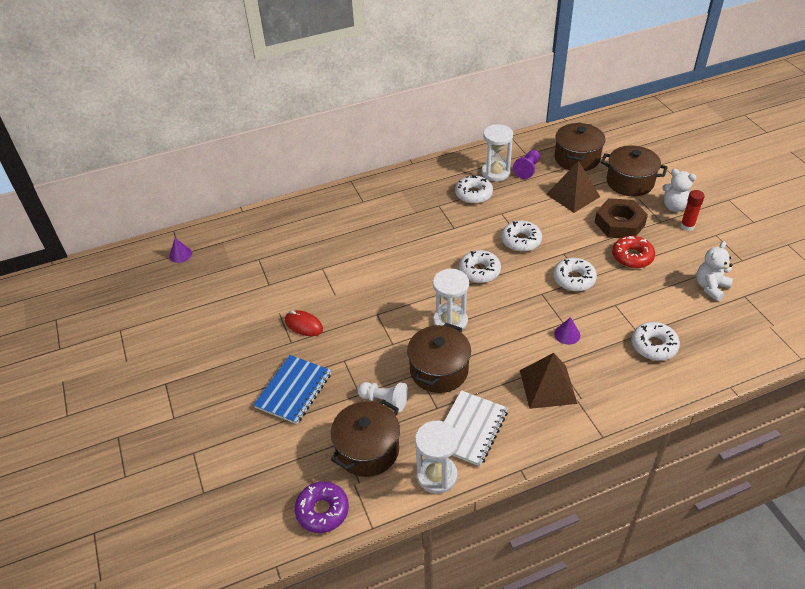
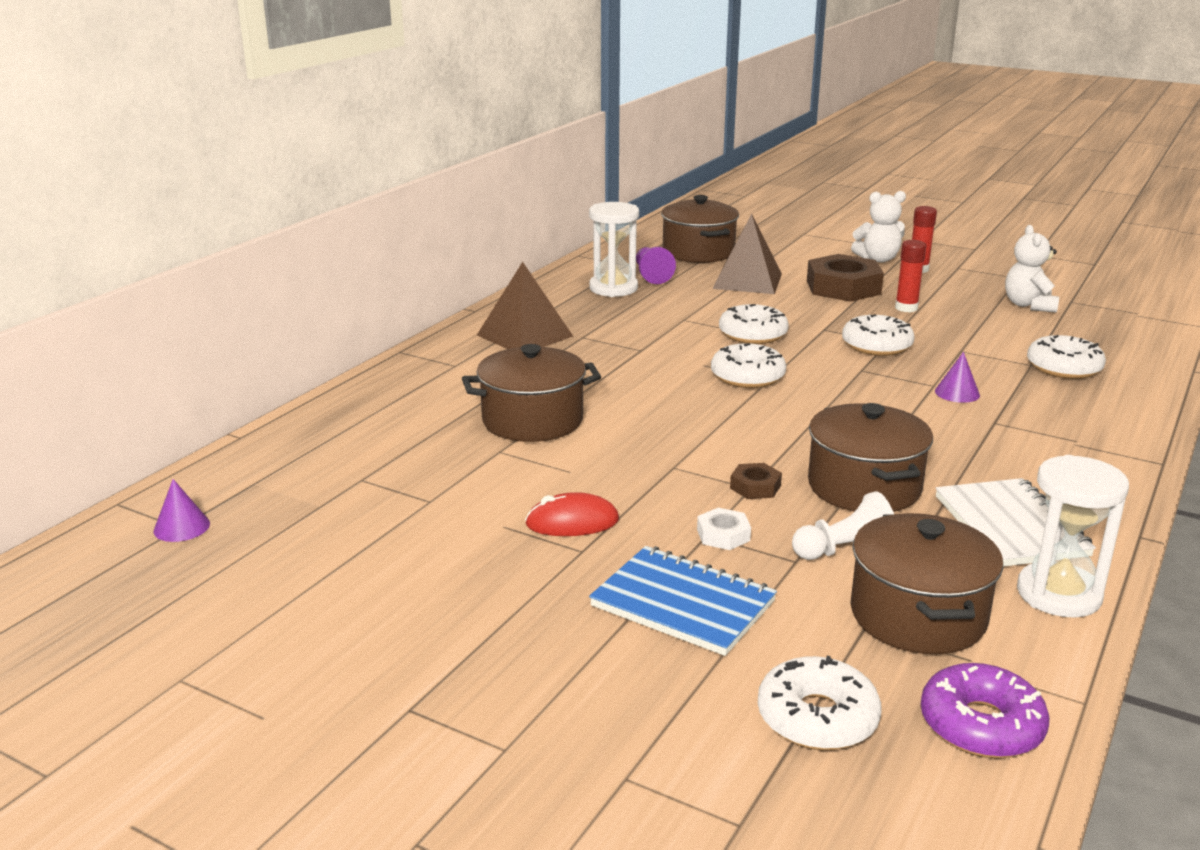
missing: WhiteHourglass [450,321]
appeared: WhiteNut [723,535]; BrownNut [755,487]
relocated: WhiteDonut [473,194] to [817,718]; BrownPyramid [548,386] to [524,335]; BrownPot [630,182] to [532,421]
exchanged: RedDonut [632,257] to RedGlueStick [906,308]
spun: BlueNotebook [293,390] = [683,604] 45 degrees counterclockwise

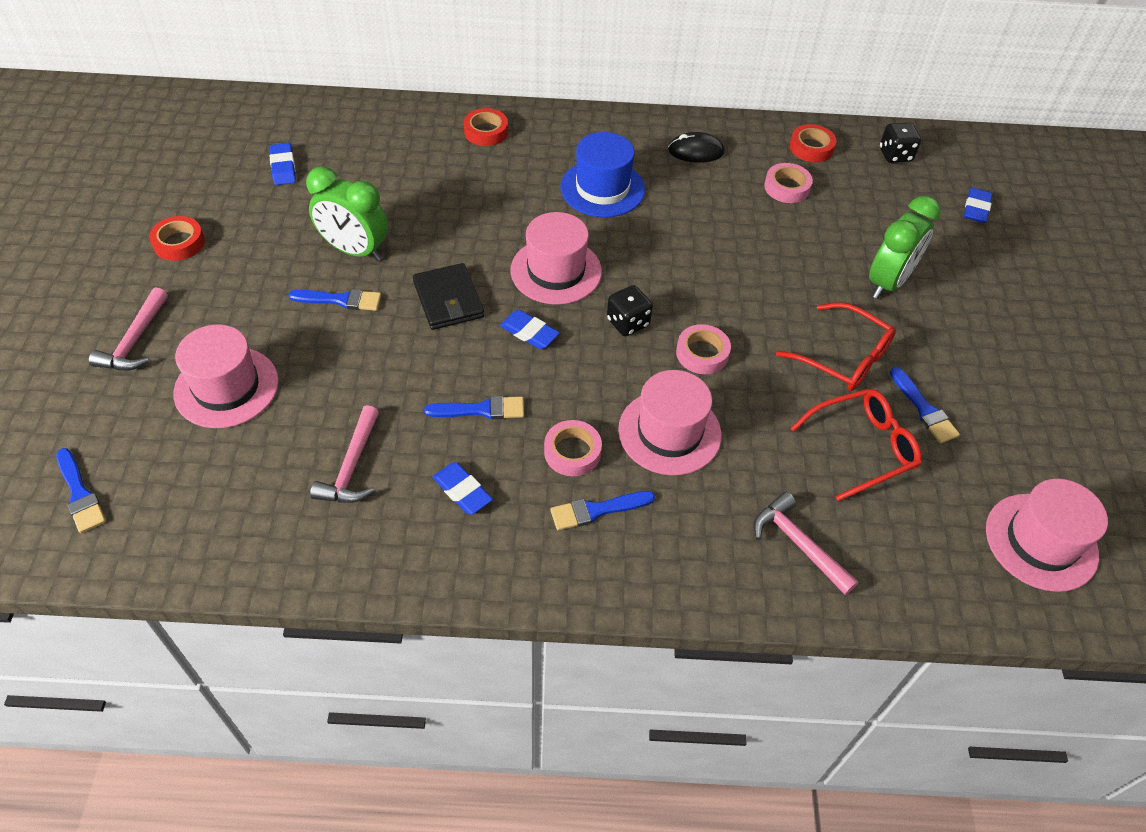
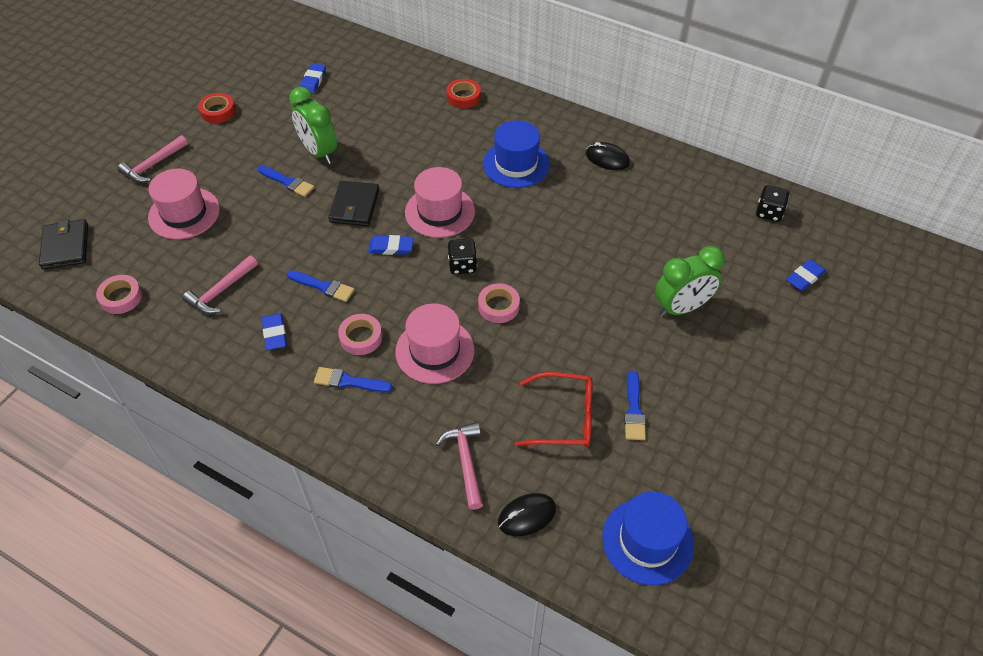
missing: RedGlasses [843,357]; RedTape [811,148]
appeared: BlackMouse [527,515]
relocated: PinkTape [787,187] to [121,297]
exchanged: BlueBrush [80,494] to BlackWallet [65,246]
colour: PinkHat [1041,542] to BlueHat [647,541]
spun: BlueEraser [529,332] = [391,247] 60 degrees counterclockwise

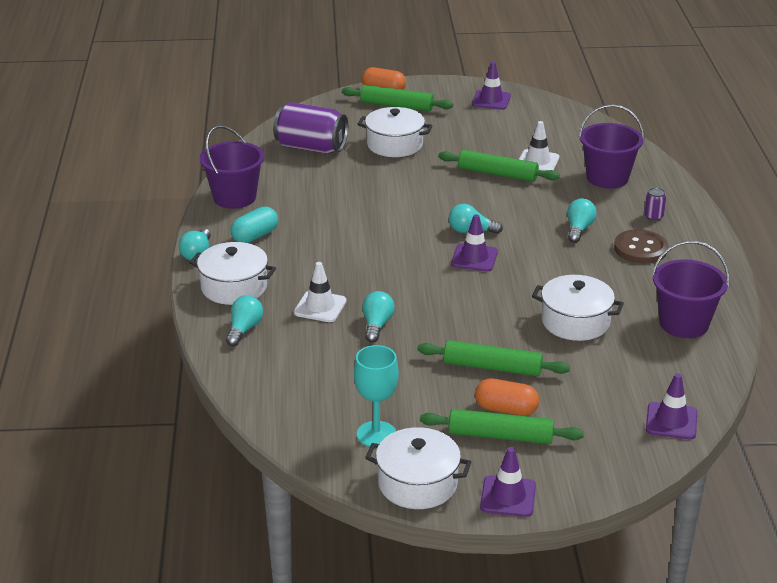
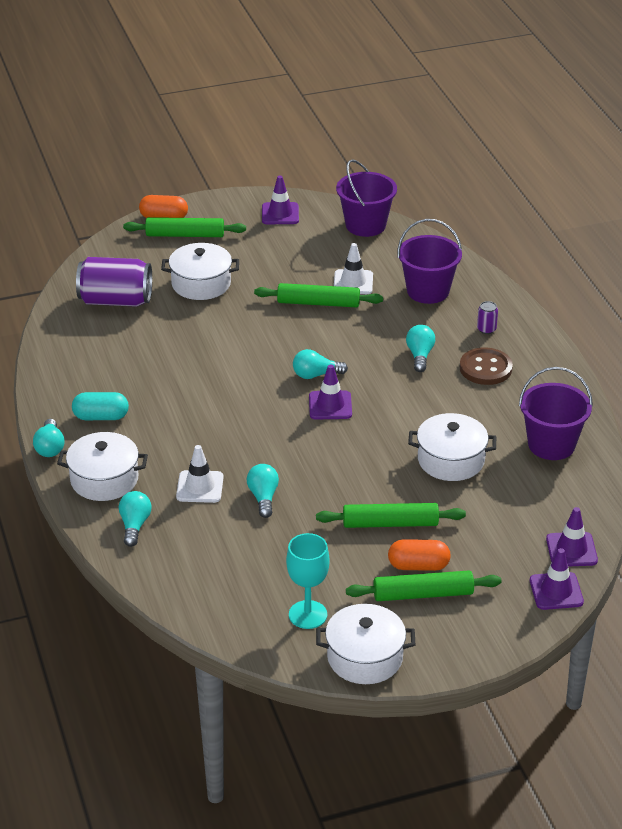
relocated: PurpleBucket [234,197] to [365,225]; PurpleTrafficCone [508,496] to [556,591]
spun: TurquoiseCapsule [255,236] = [101,417] 60 degrees clockwise

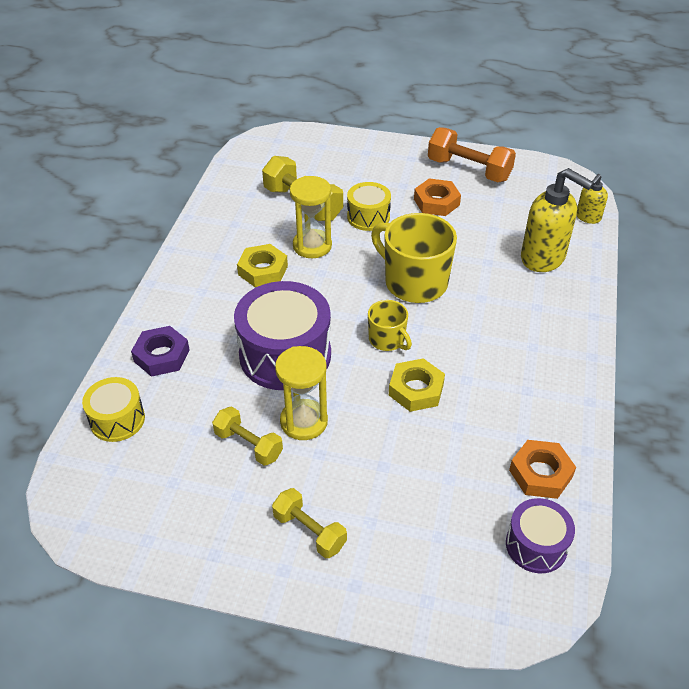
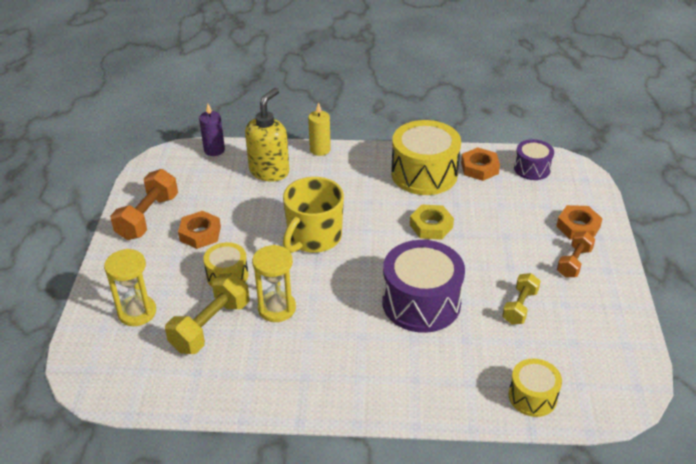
missing: PurpleNut [161,356]; YellowNut [263,270]; YellowMug [387,340]
appeared: YellowCandle [320,150]; YellowDrum [424,174]; OrangeNut [578,227]
relocated: YellowHourglass [304,421] to [137,312]
exchanged: YellowSoapDispenser [588,217] to PurpleCandle [214,150]
colour: YellowDumbbell [309,531] to OrangeDumbbell [574,262]

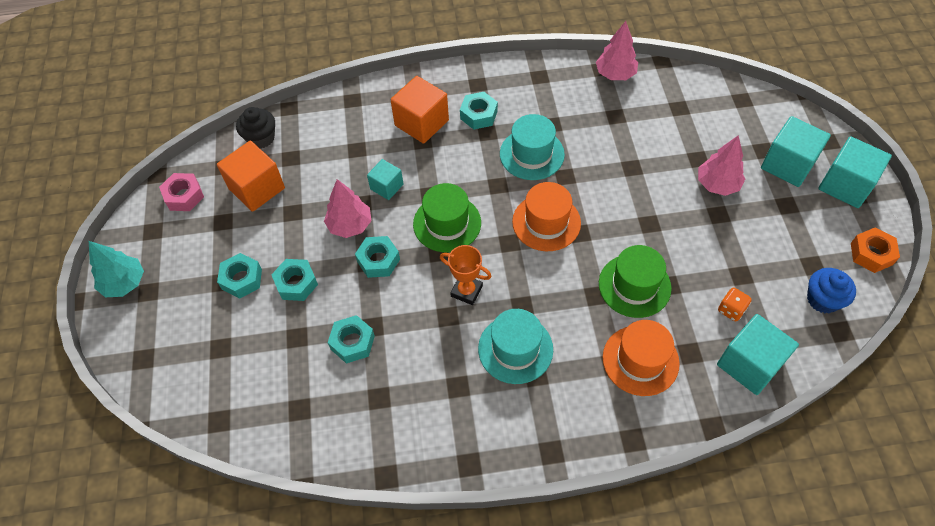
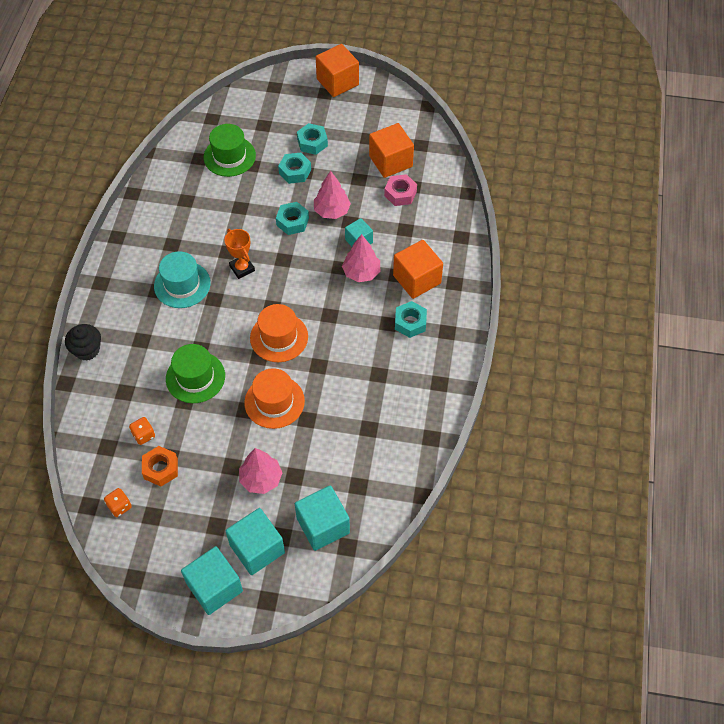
missing: TurquoiseNut [352,342]; TurquoiseHat [532,154]
relocated: PinkNut [184,196] to [400,194]; BlackCupcake [261,138] to [87,350]; GreenHat [447,223] to [229,156]; PinkTree [615,74] to [361,273]; OrangeHat [640,360] to [274,402]; TurquoiseCube [749,364] to [323,525]; OrangeNut [871,254] to [161,469]
exchanged: TurquoiseTree [124,283] to OrangeCube [337,82]; BlueCupcake [822,299] to OrangeDice [119,506]
spun: OrangeTrophy [466,291] = [242,268] 75 degrees counterclockwise

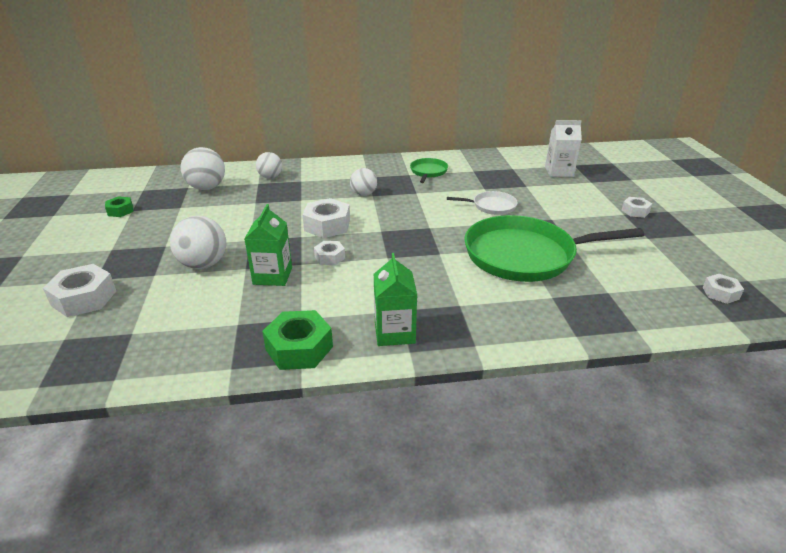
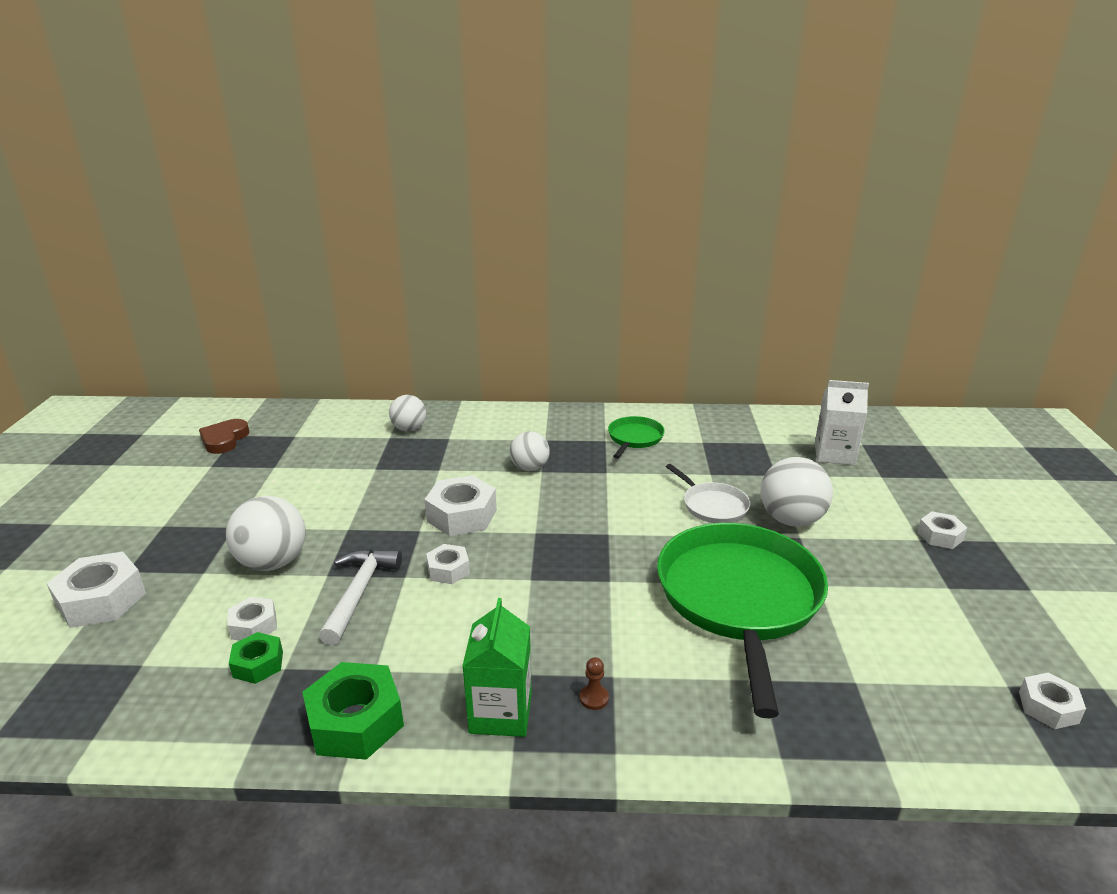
appeared: BrownHeart [224,439]; WhiteNut [254,626]; BrownPawn [594,698]
relocated: GreenNut [120,211] to [258,664]; WhiteBall [207,188] to [791,520]
exchanged: GreenCarton [272,276] to WhiteHammer [359,592]
spun: WhitePan [492,206] = [712,506] 45 degrees clockwise; GreenPan [524,255] = [739,598] 90 degrees clockwise

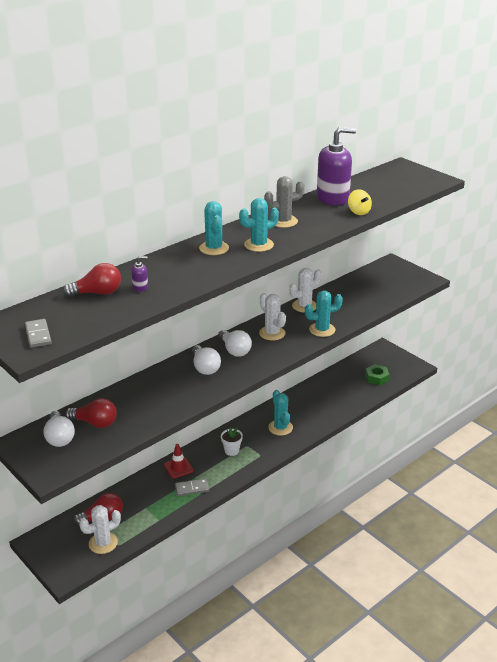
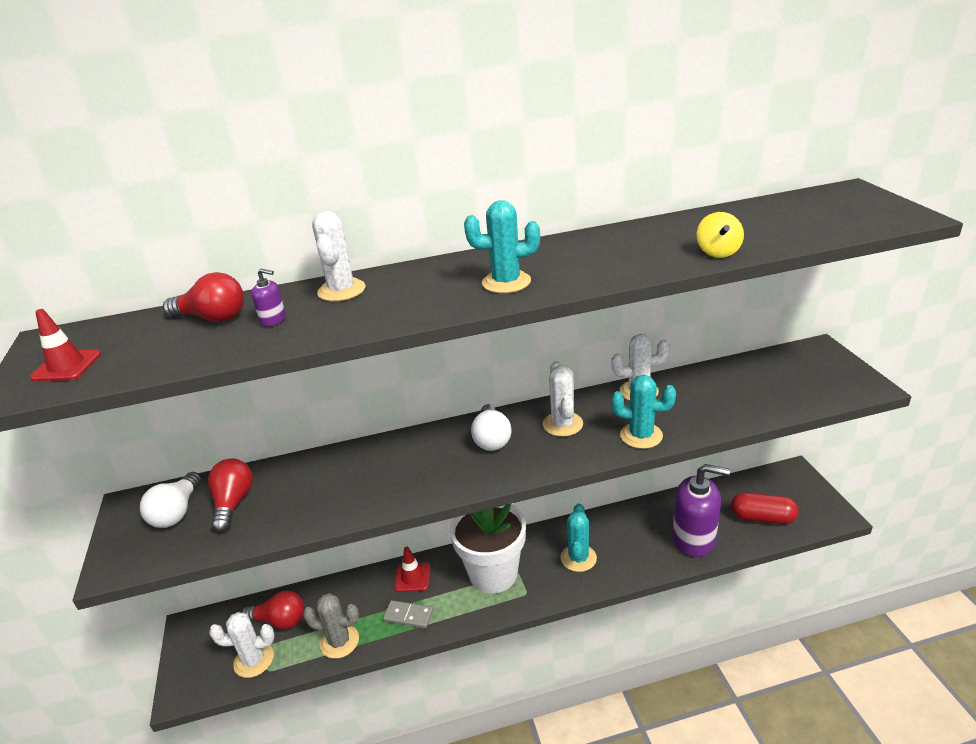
missing: WhiteLightBulb [205,368]; TurquoiseCactus [214,248]
appeared: WhiteCactus [341,290]
relocated: GreyCactus [283,221] to [339,641]; PurpleSoapDispenser [333,198] to [694,539]
exchanged: GreyDomino [38,335] to RedTrafficCone [66,366]; GreenNut [376,378] to RedCapsule [762,518]
spun: RedLightBulb [95,423] = [233,503] 135 degrees counterclockwise
size: WhiteFlowerPot [231,451] = [493,573] x2.36

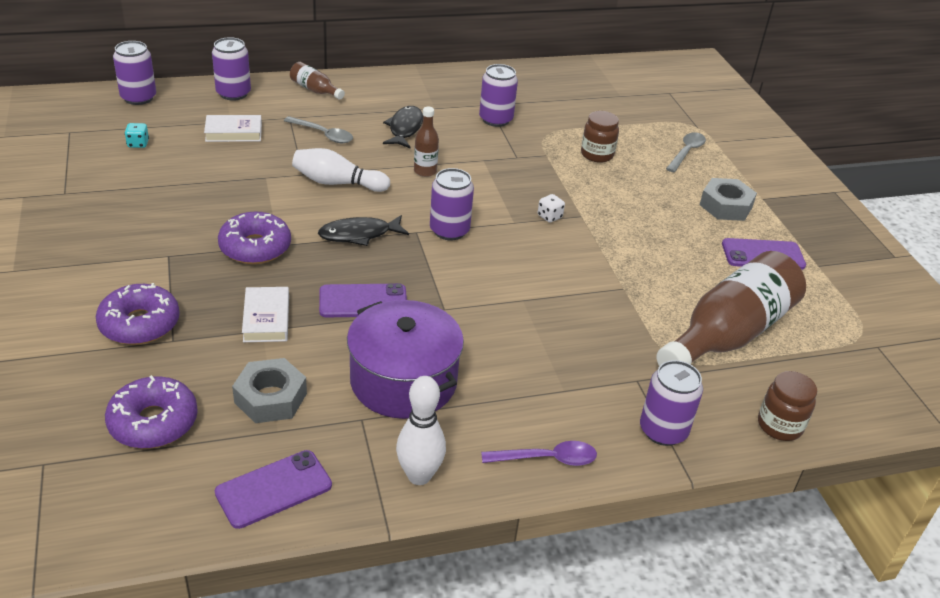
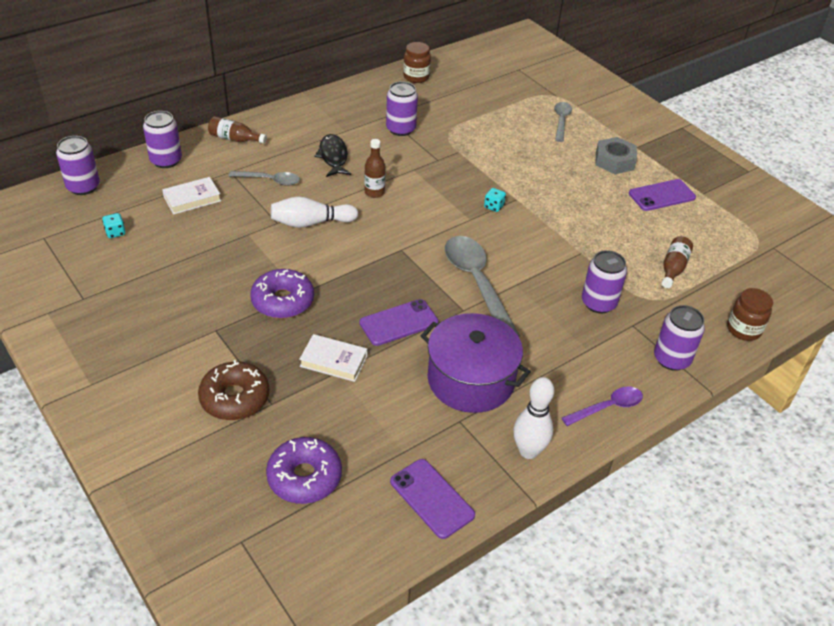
missing: GreyNut [270,398]; BlackFish [359,235]
appeared: GreySpoon [477,283]
relocated: PurpleCan [449,230] to [598,303]; BrownJar [597,155] to [416,77]
colour: PurpleDonut [139,324] to BrownDonut [235,398]; WhiteDice [549,216] to TurquoiseDice [494,206]
spun: PurplePhone [273,489] = [431,498] 75 degrees counterclockwise; WhiteBook [266,318] = [333,361] 45 degrees counterclockwise
size: BrownBottle [728,334] = [673,268] x0.44

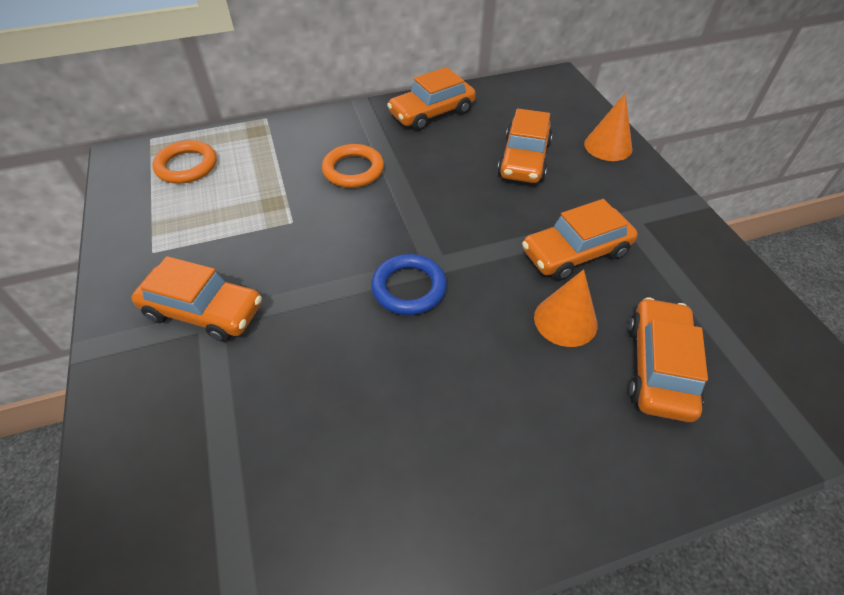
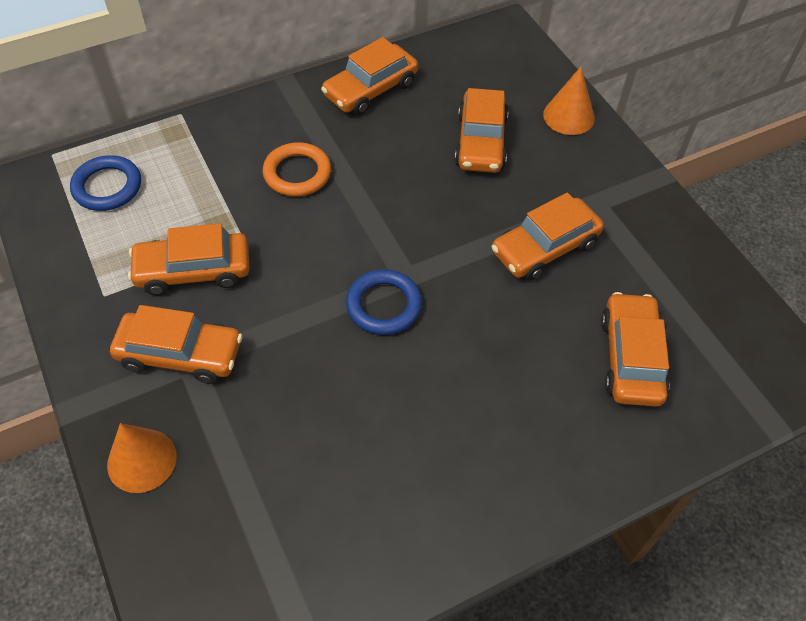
appeared: OrangeCar [193,271]
relocated: OrangeCone [565,320] to [142,460]
colour: OrangeRing [187,166] to BlueRing [107,187]

